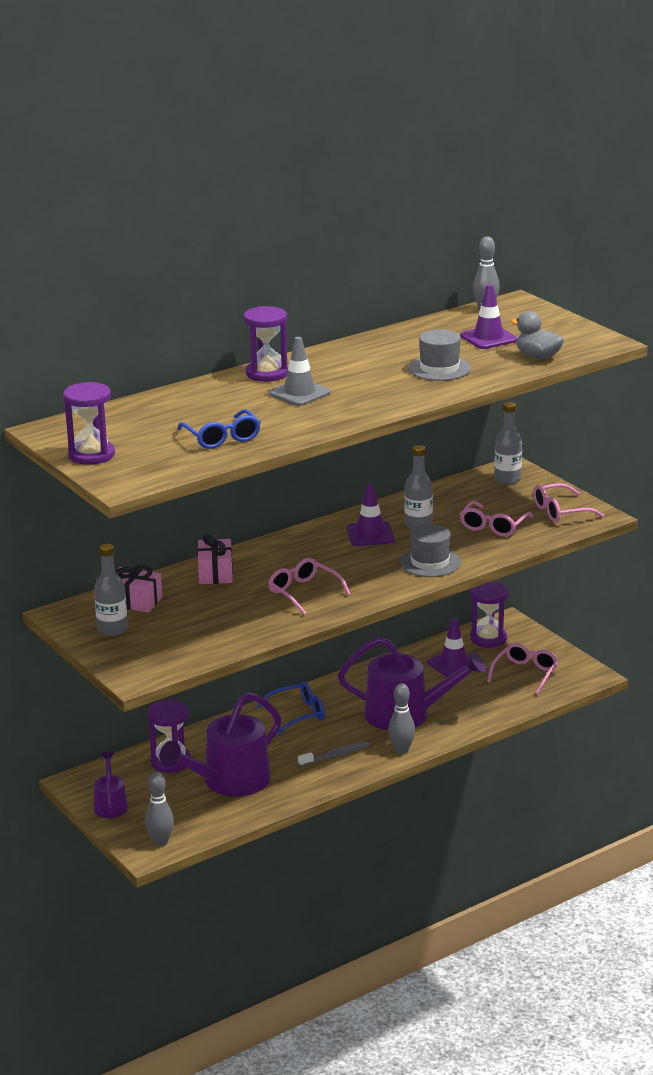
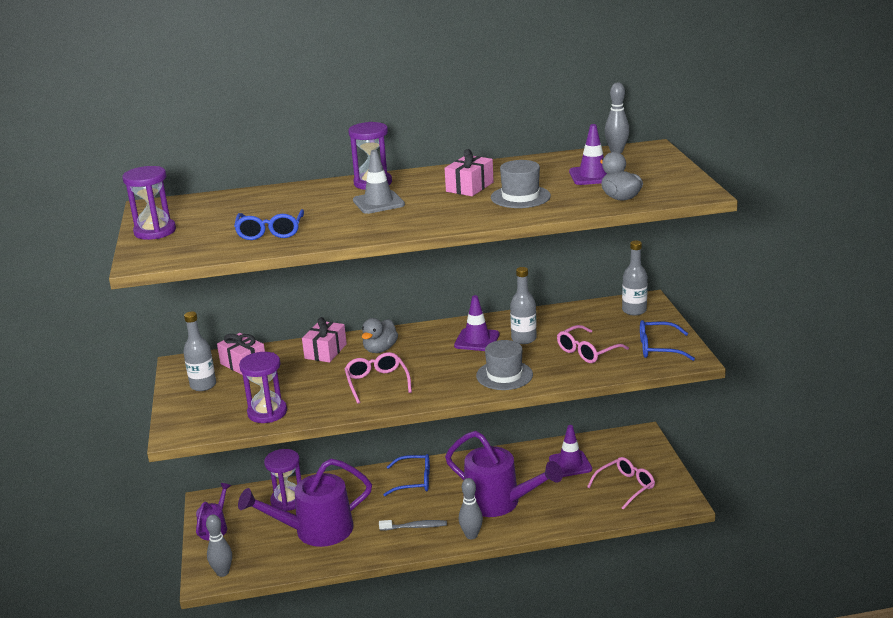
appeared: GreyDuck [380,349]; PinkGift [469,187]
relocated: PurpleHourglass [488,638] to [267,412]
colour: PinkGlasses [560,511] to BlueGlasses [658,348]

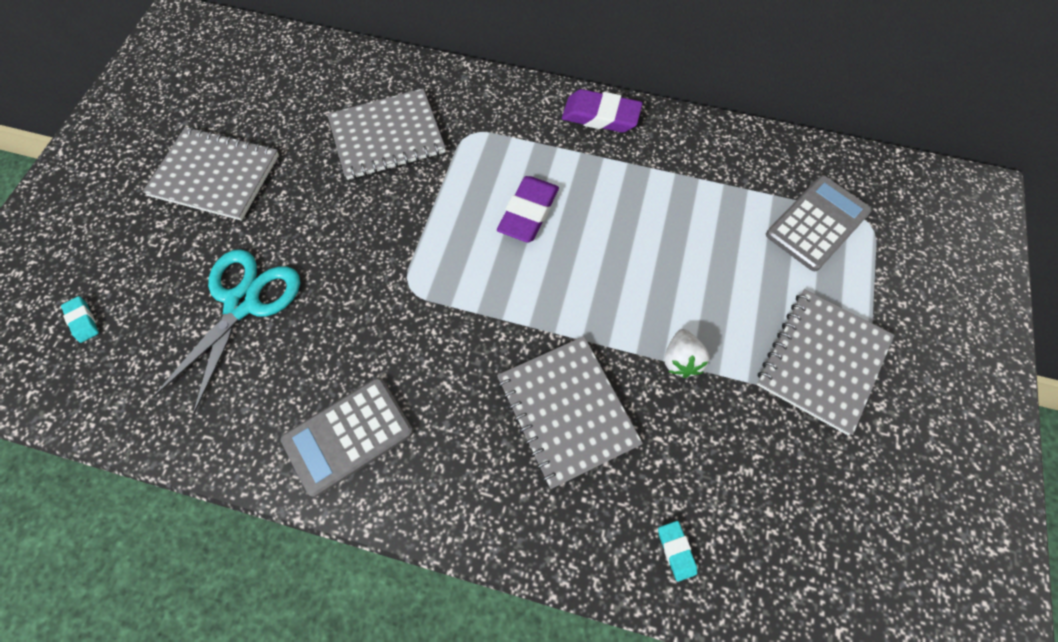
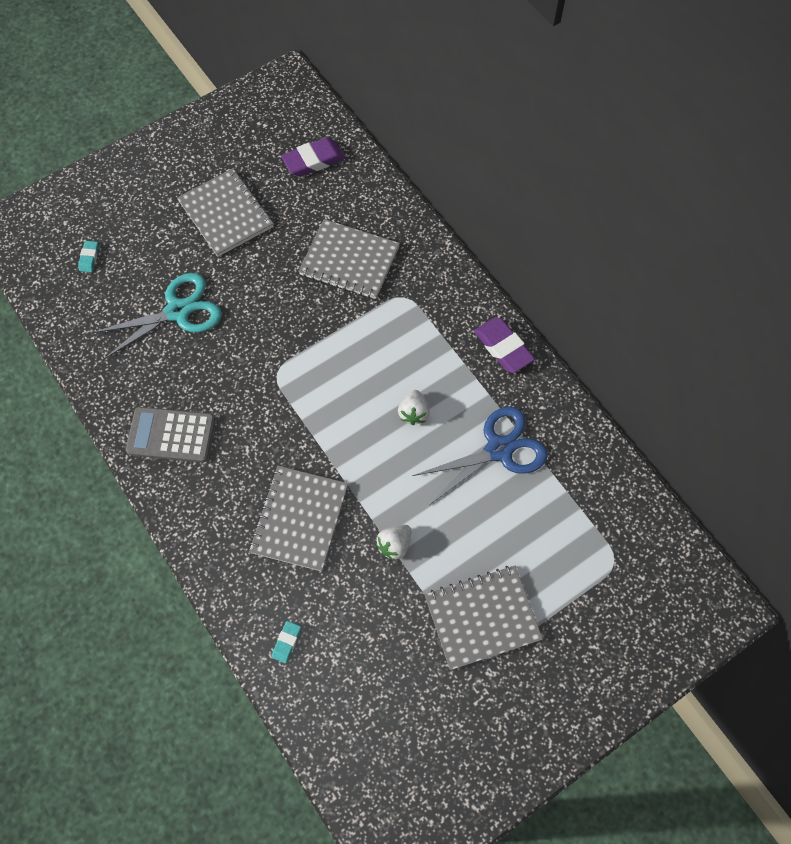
missing: GreyCalculator [817,223]
appeared: WhiteStrawberry [413,413]; BlueScissors [499,449]
relocated: PurpleEraser [528,212] to [313,160]

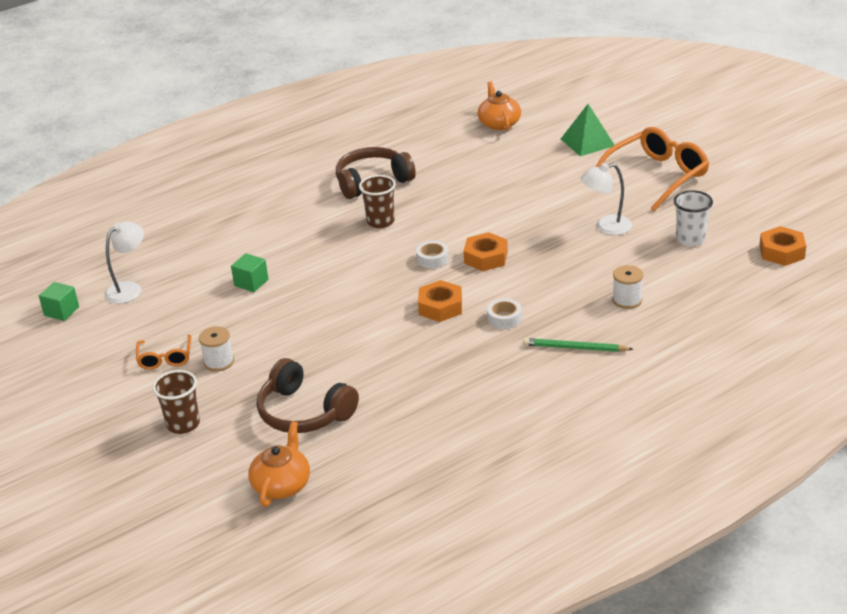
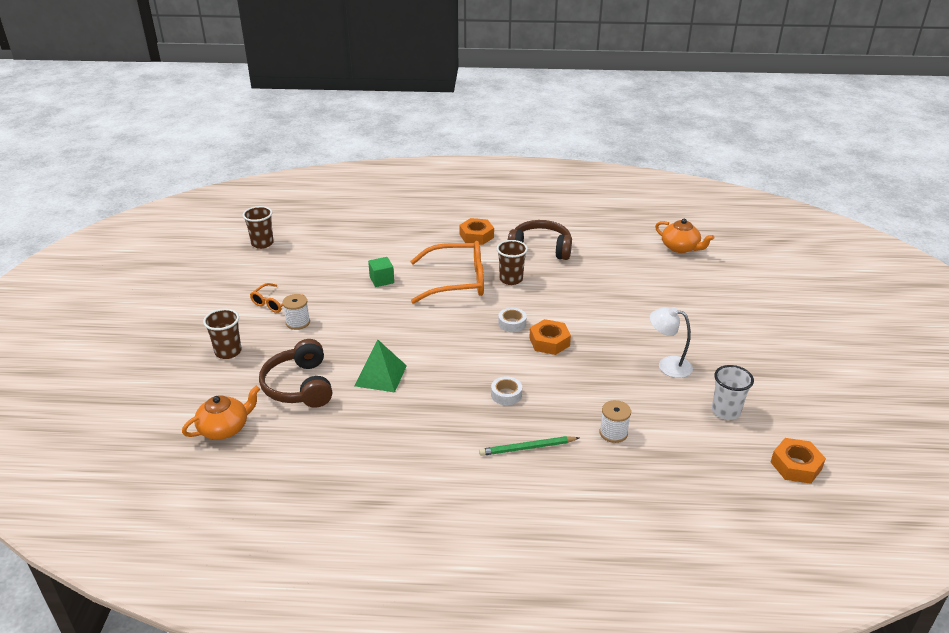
missing: WhiteLamp [129,289]
relocated: OrangeNut [440,307] to [476,236]; GreenPyramid [587,142] to [380,375]; OrangeGlasses [656,176] to [456,281]
exchanged: GreenCube [61,311] to BrownCup [262,243]
spun: OrangeTeapot [499,123] = [680,247] 105 degrees clockwise; GreenPencil [575,348] = [527,448] 60 degrees counterclockwise

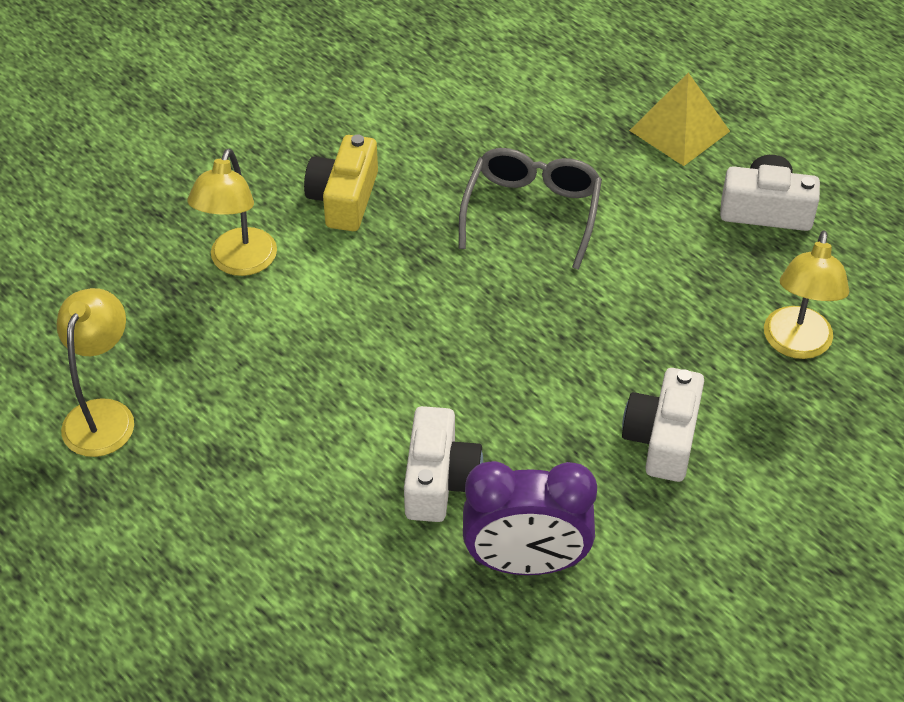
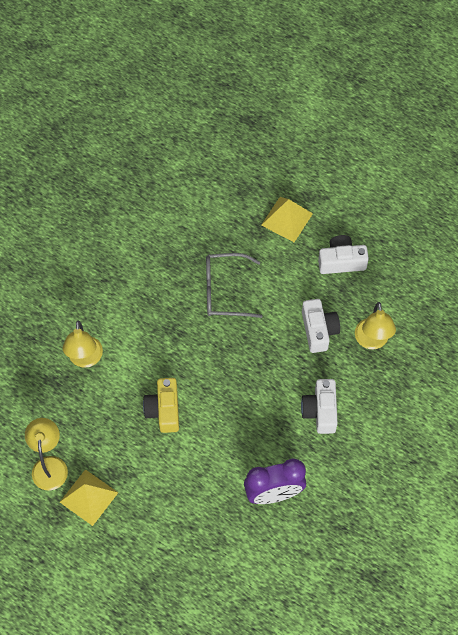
appeared: YellowPyramid [88,497]
relocated: YellowCamera [344,199] to [164,410]; WhiteCamera [439,480] to [319,330]
spun: GreyGlasses [532,212] = [224,291] 90 degrees counterclockwise

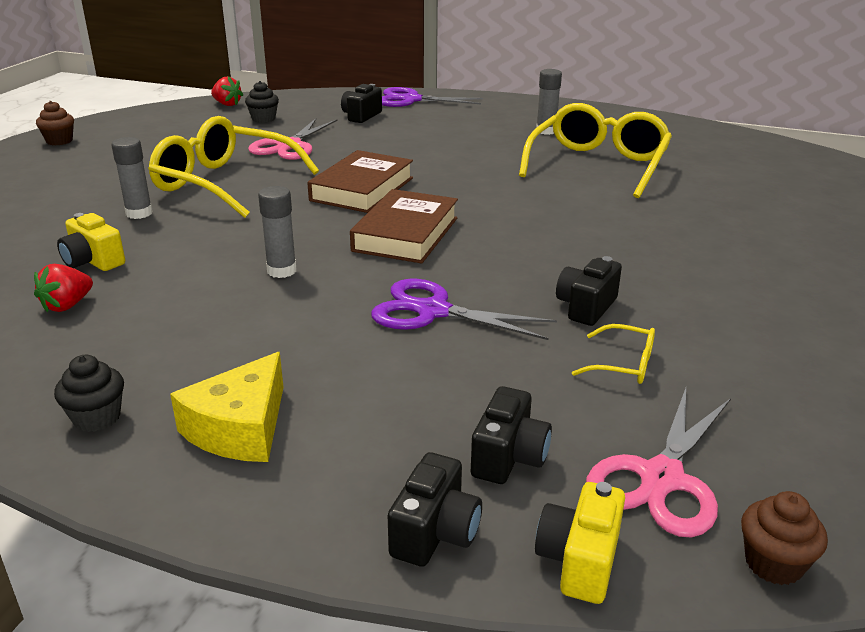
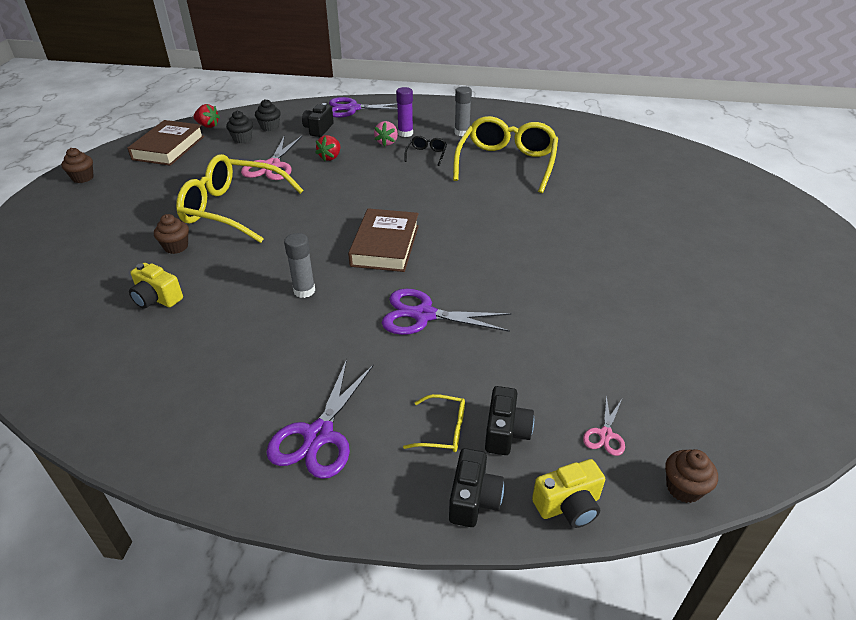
missing: BlackCamera [586,307]
appeared: PinkStrawberry [387,142]; PurpleGlueStick [405,133]; BlackGlasses [426,154]
relocated: RedStrawberry [67,305] to [330,157]; BlackCupcake [97,418] to [270,127]; BrownBook [362,189] to [168,148]; YellowGlasses [624,364] to [443,430]
exchanged: GreyGlueStick [139,213] to BrownCupcake [176,247]; YellowCheese [240,428] to PurpleScissors [319,435]
spun: YellowCamera [579,560] = [568,505] 120 degrees counterclockwise
size: PinkScissors [661,478] = [605,434] x0.50

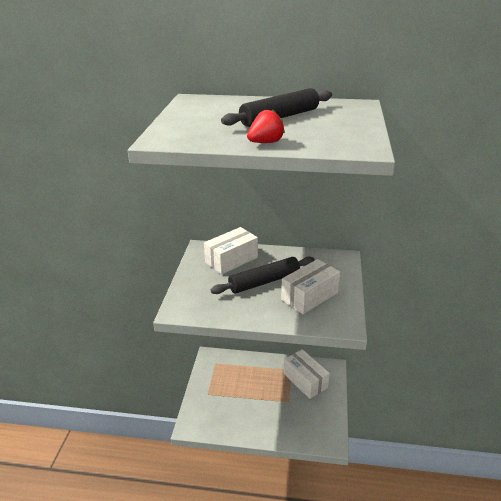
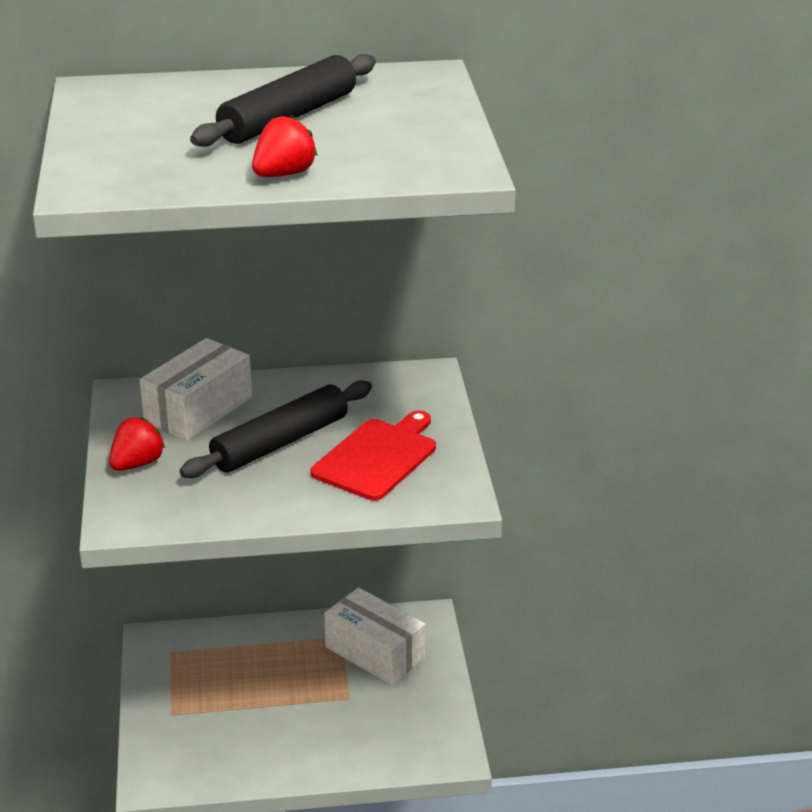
appeared: RedStrawberry [137,464]
exchanged: WhiteBox [309,296] to RedCuttingBoard [377,457]

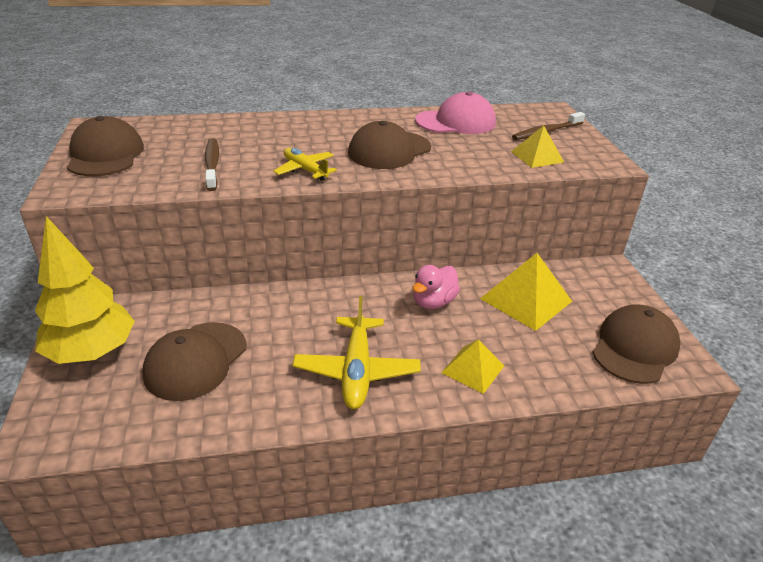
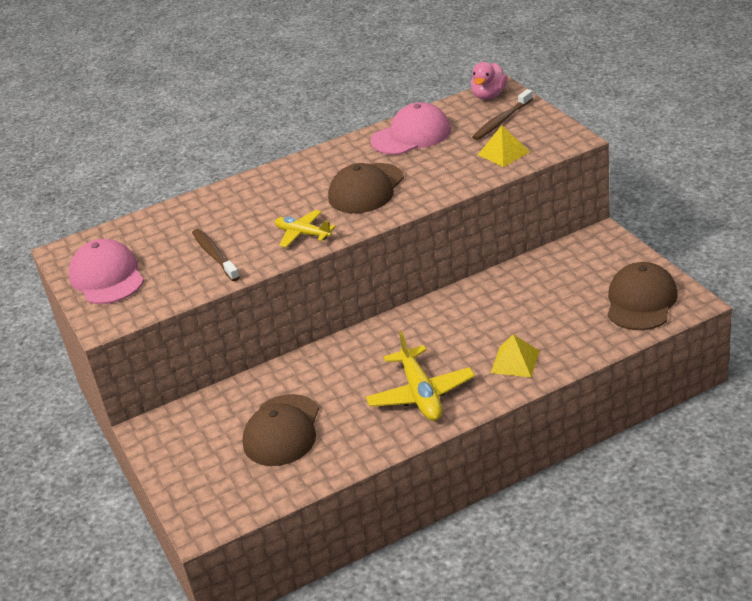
missing: YellowTree [92,352]; YellowPyramid [526,300]
relocated: PinkDuck [433,302] to [489,96]
colour: BrownCap [105,155] to PinkCap [107,277]

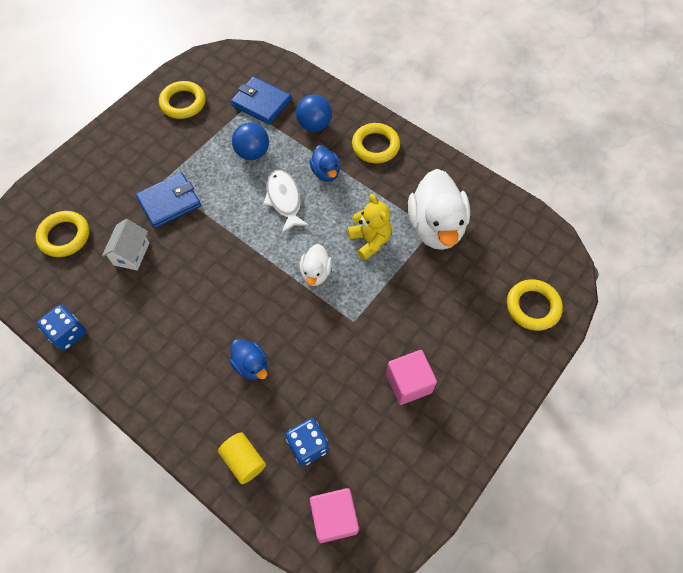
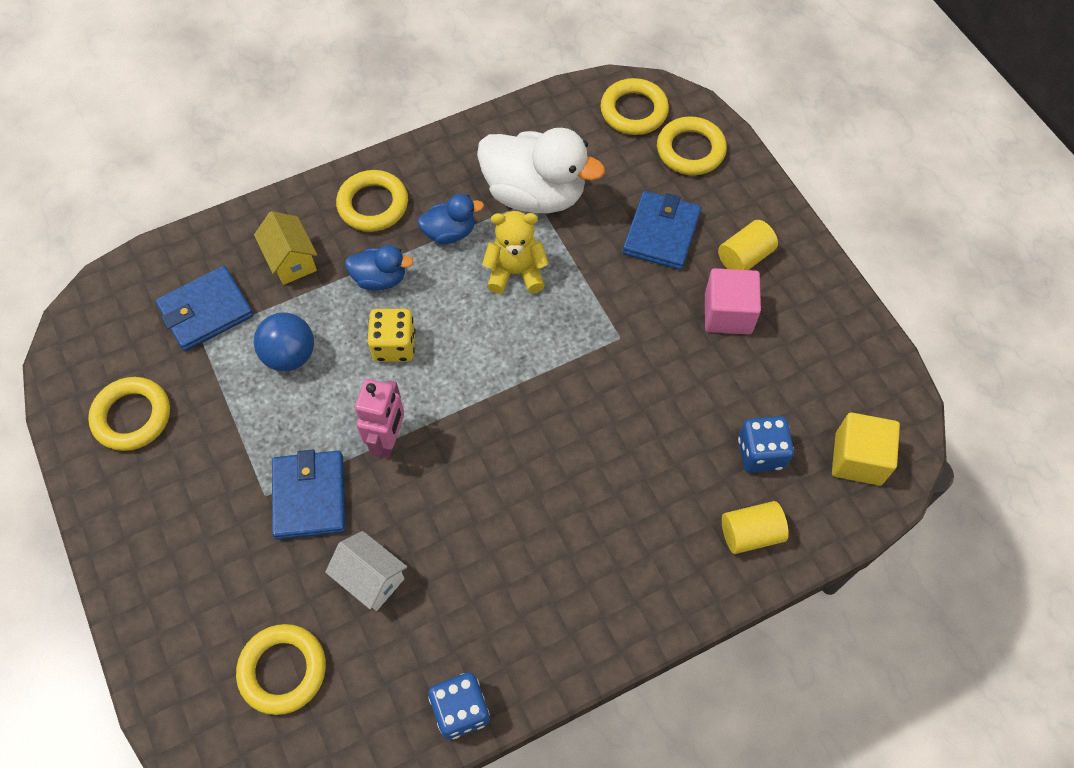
missing: WhiteDuck [315,273]
appeared: PinkRobot [388,440]; YellowRing [634,111]; BlueWallet [661,233]; YellowCylinder [744,257]
relocated: BlueDuck [251,365] to [450,232]
exchanged: WhiteFish [284,199] to YellowDice [394,345]; BlueBall [314,125] to YellowHouse [291,261]
colour: PinkCube [334,518] to YellowCube [858,459]

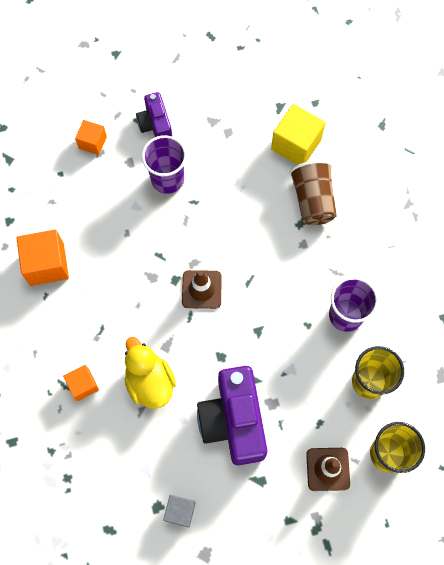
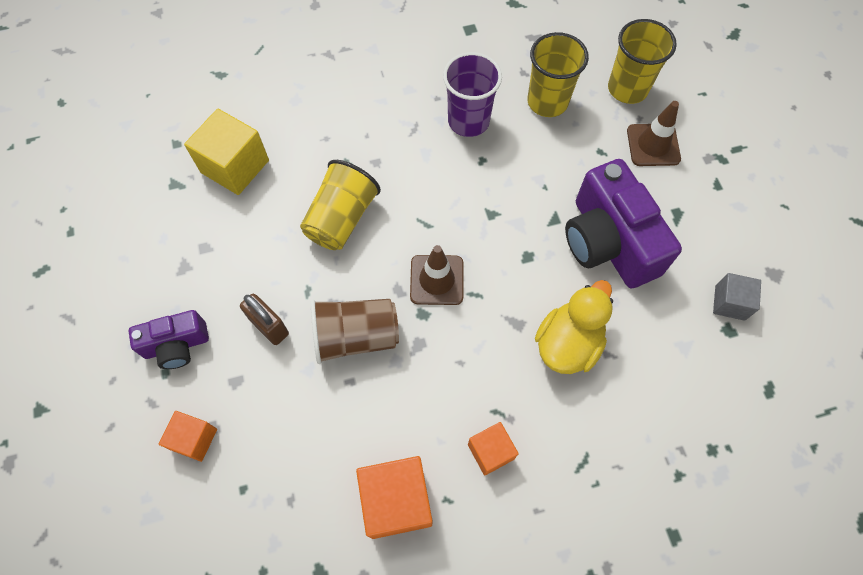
appeared: YellowCup [341,218]
relocated: OrangeCube [83,385] to [490,451]; BrownCup [312,200] to [356,336]
exchanged: PurpleCup [167,179] to BrownPadlock [269,326]
spun: YellowDuck [150,381] = [568,343] 150 degrees clockwise; PurpleCamera [233,420] = [608,242] 75 degrees clockwise

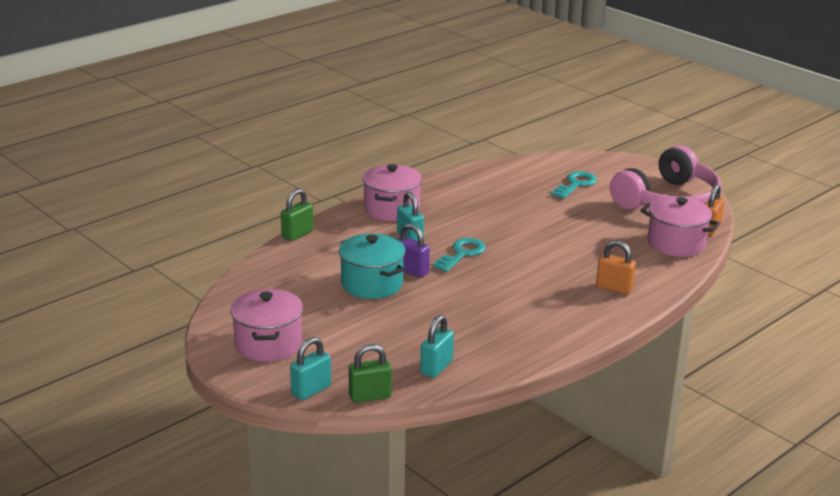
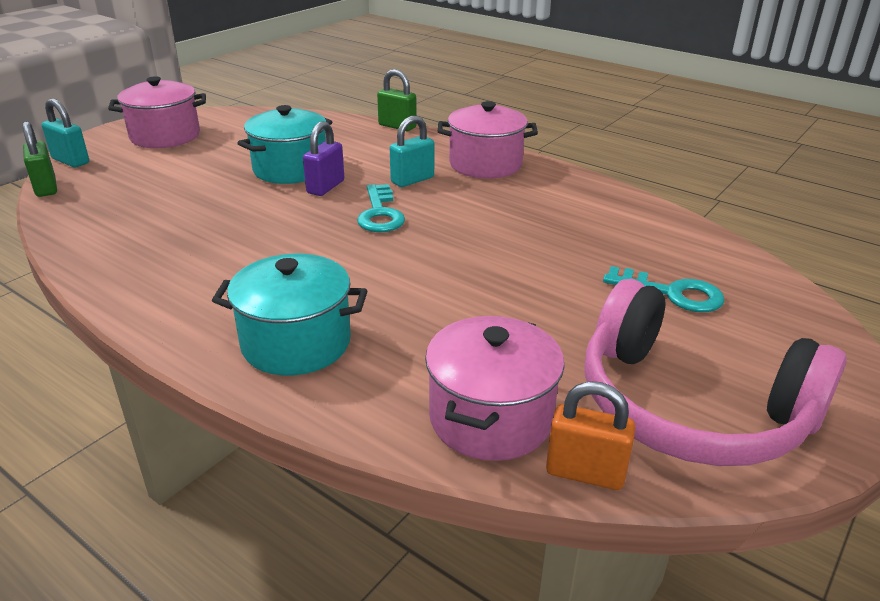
missing: TurquoisePadlock [436,367]
exchanged: OrangePadlock [614,288] to TurquoisePot [296,343]
spun: TurquoiseKey [462,254] = [380,214] 60 degrees clockwise

